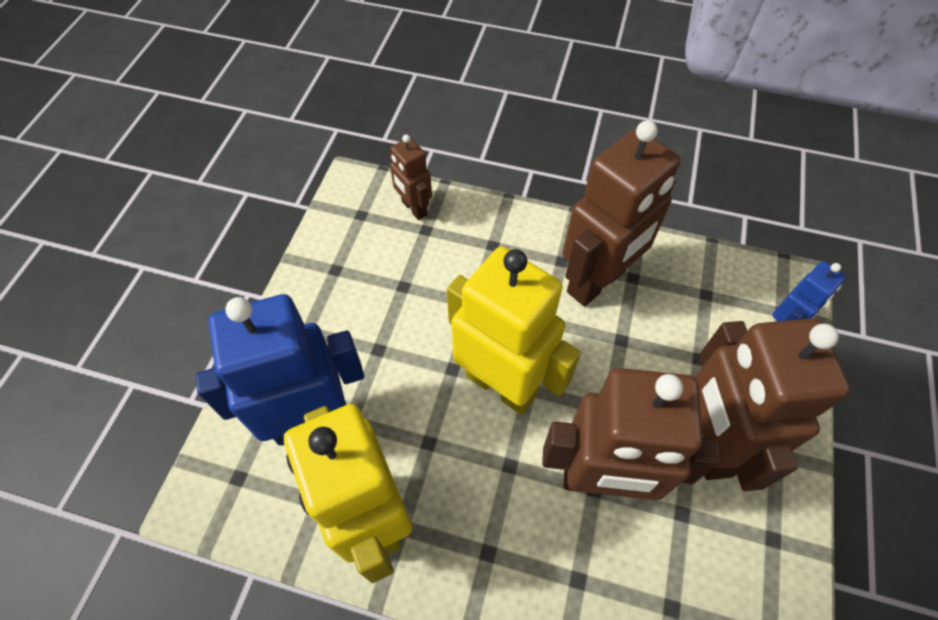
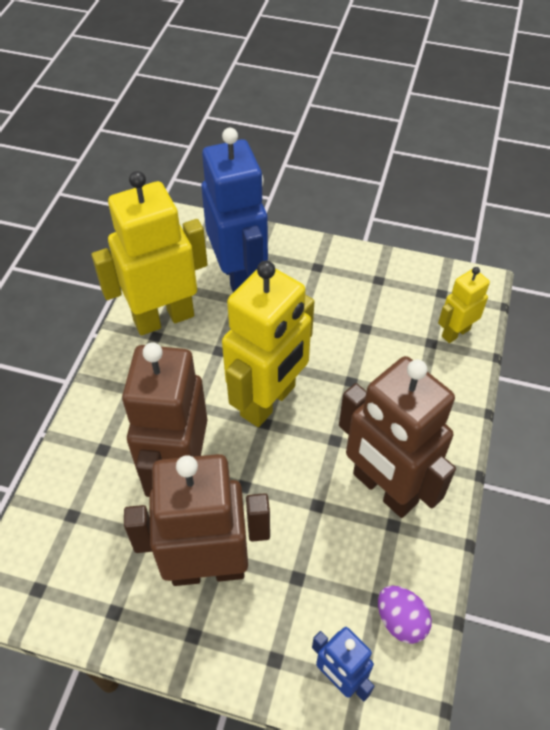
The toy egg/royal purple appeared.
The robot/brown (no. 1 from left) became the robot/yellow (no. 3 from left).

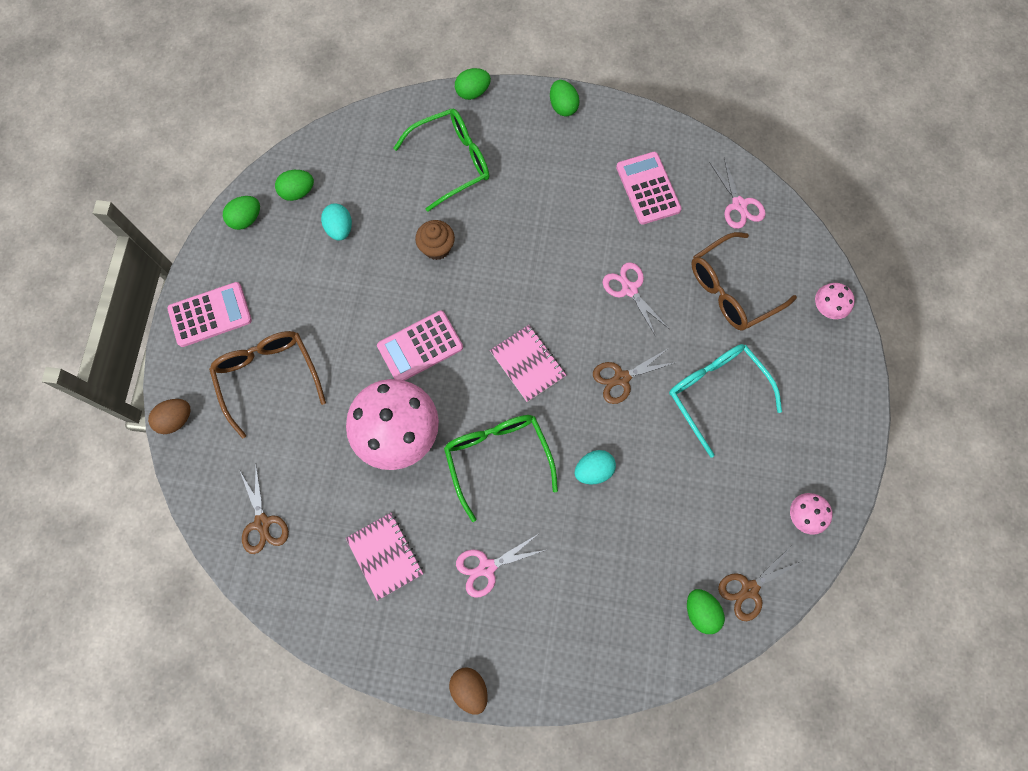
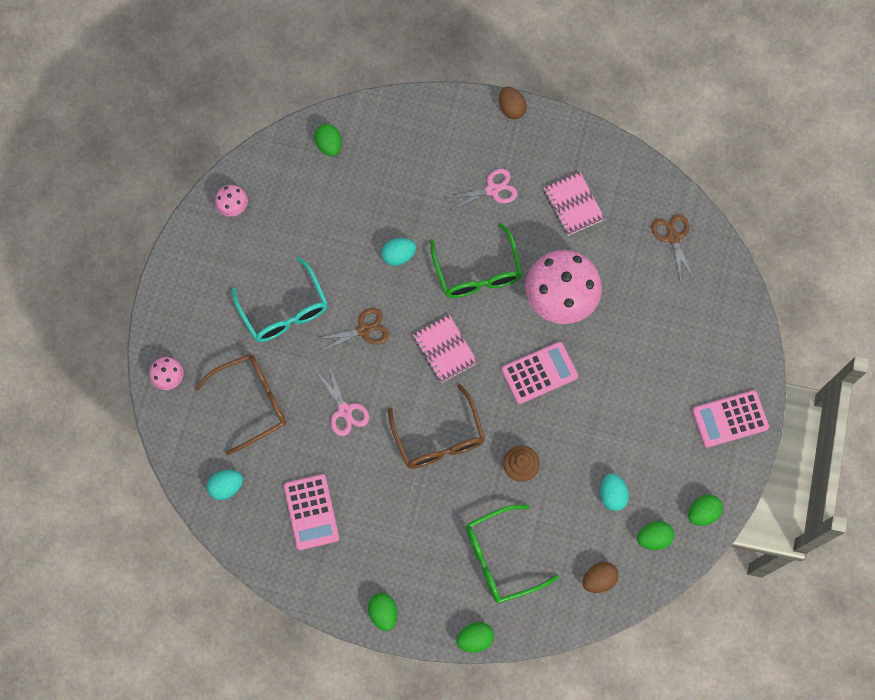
The shears/rose-pink (no. 3 from left) was replaced by the toy egg/turquoise (no. 1 from left).
The spectacles/brown (no. 1 from left in the first image) moved.
The toy egg/brown (no. 1 from left in the first image) moved.
The shears/brown (no. 3 from left) disappeared.

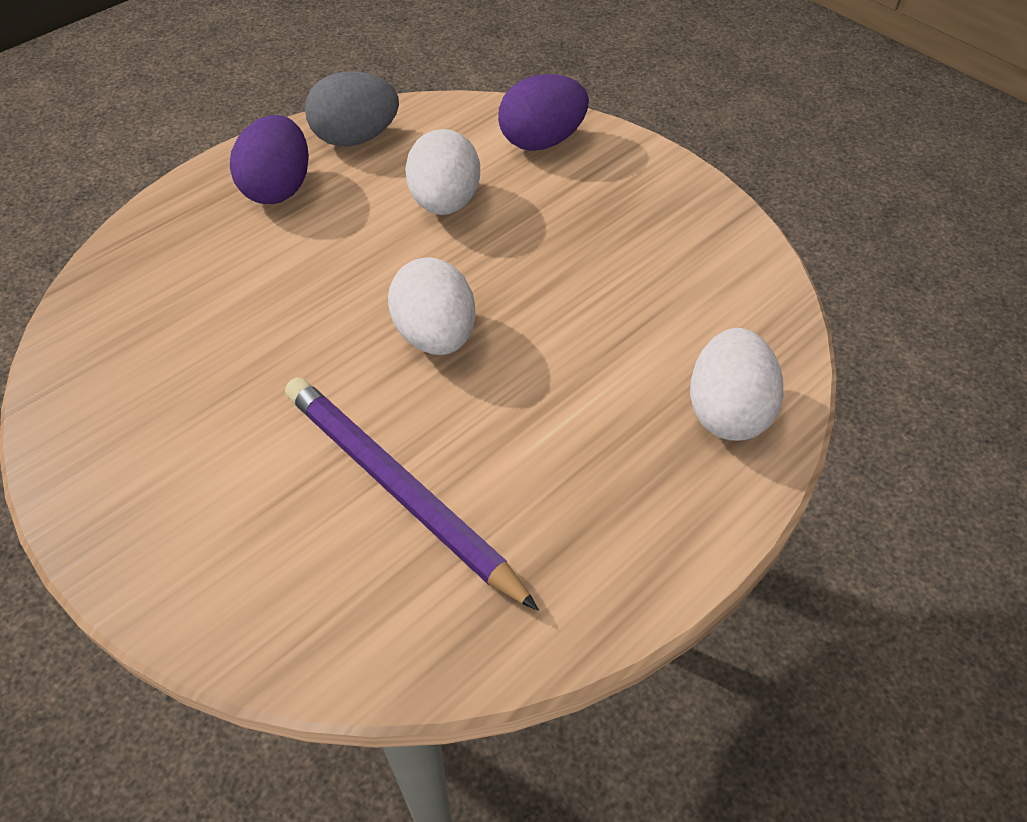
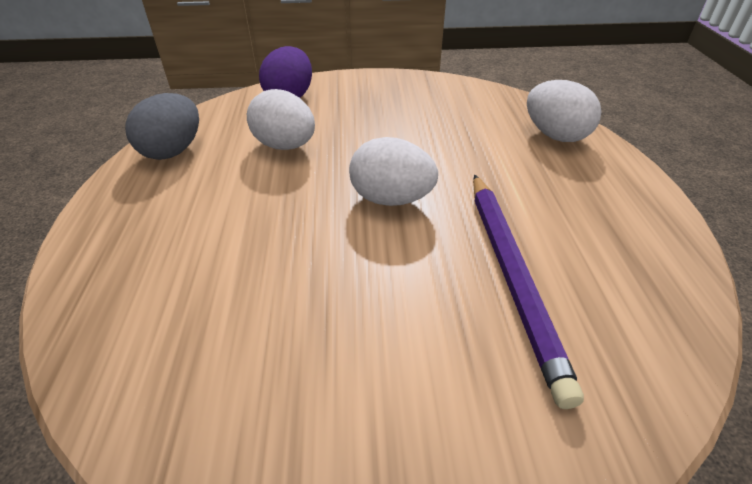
The wooden pencil/royal purple turned 90 degrees counterclockwise.
The toy egg/royal purple (no. 1 from left) disappeared.

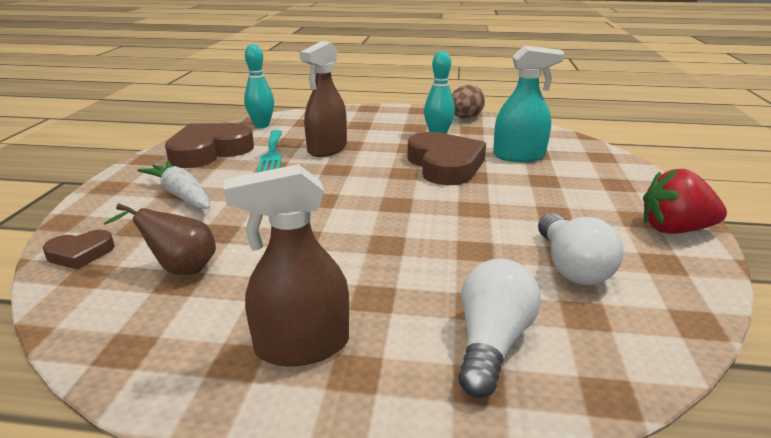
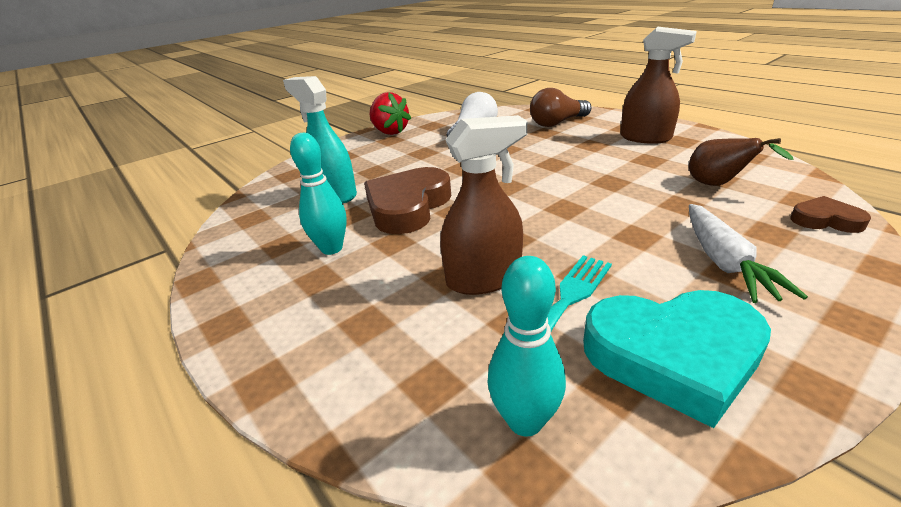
The bulb/pure white (no. 1 from left) became the bulb/brown.
The heart shape/brown (no. 2 from left) became the heart shape/turquoise.
The toy egg/brown disappeared.

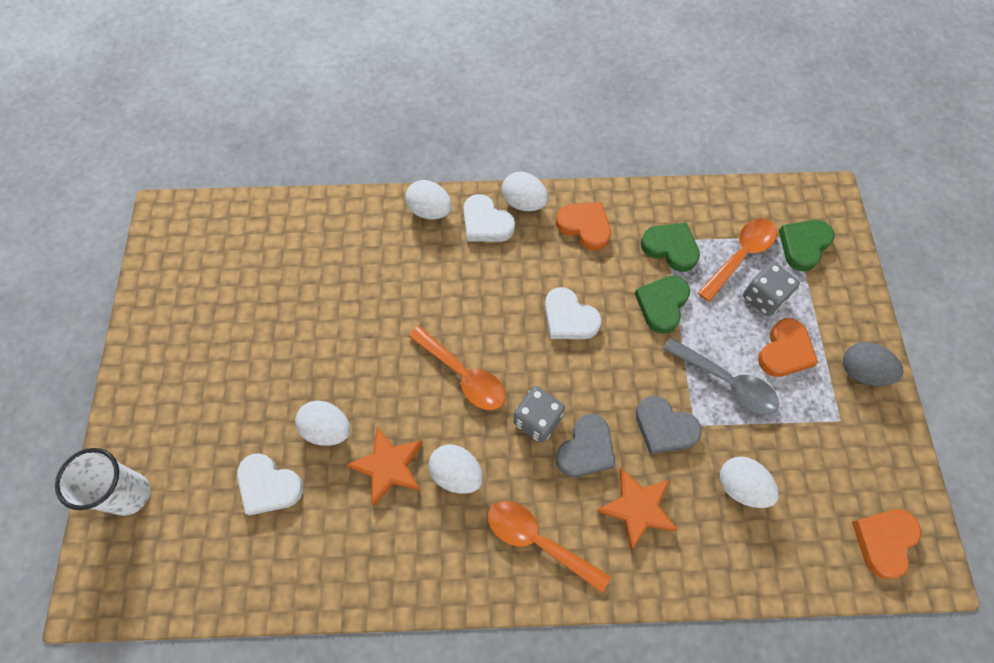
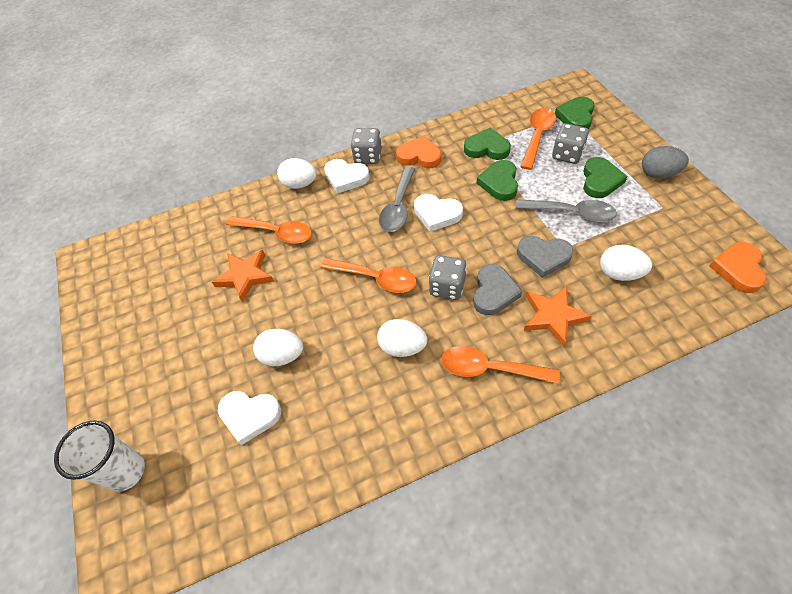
The star shape/bright orange (no. 1 from left) moved.
The teaspoon/bright orange (no. 1 from left) appeared.
The toy egg/pure white (no. 4 from left) was replaced by the dice/ash-grey (no. 1 from left).
The teaspoon/ash-grey (no. 1 from left) appeared.
The heart shape/bright orange (no. 2 from left) became the heart shape/green (no. 4 from left).

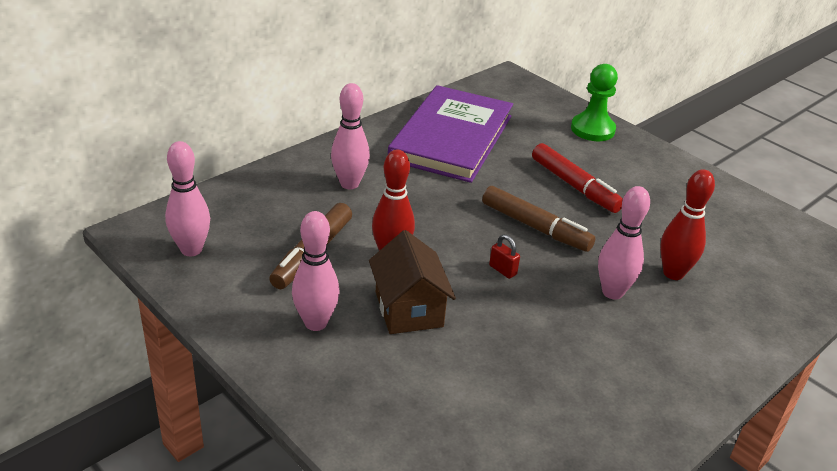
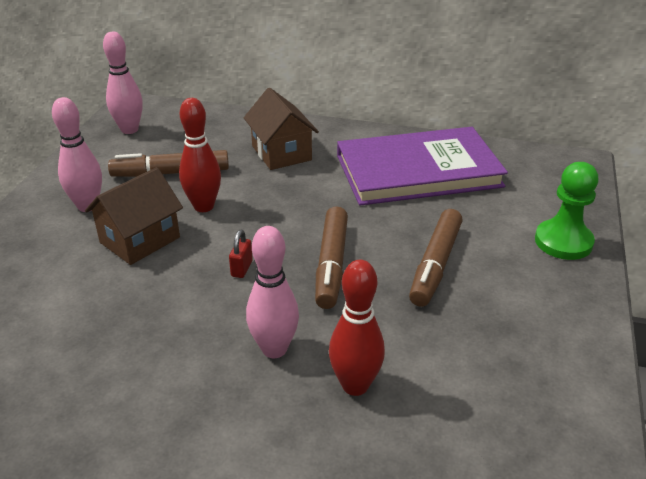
The bowling pin/rose-pink (no. 3 from left) was replaced by the cottage/brown (no. 2 from left).
The marker/scarlet became the marker/brown (no. 3 from left).

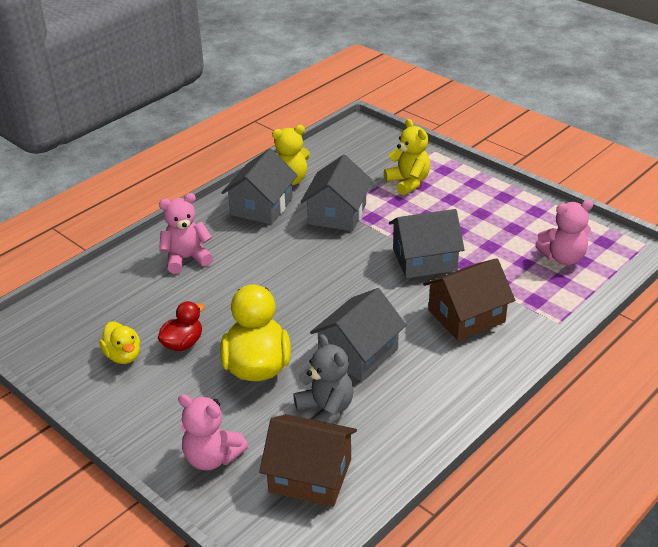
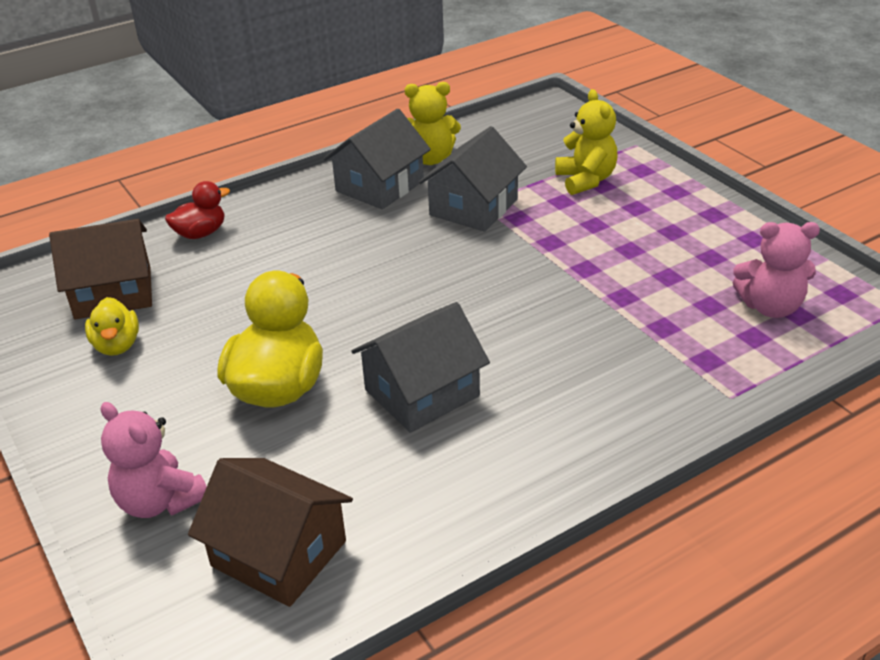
The cottage/brown (no. 2 from left in the first image) moved.
The toy duck/scarlet moved.
The stuffed bear/rose-pink (no. 1 from left) disappeared.
The stuffed bear/ash-grey disappeared.
The cottage/ash-grey (no. 4 from left) disappeared.

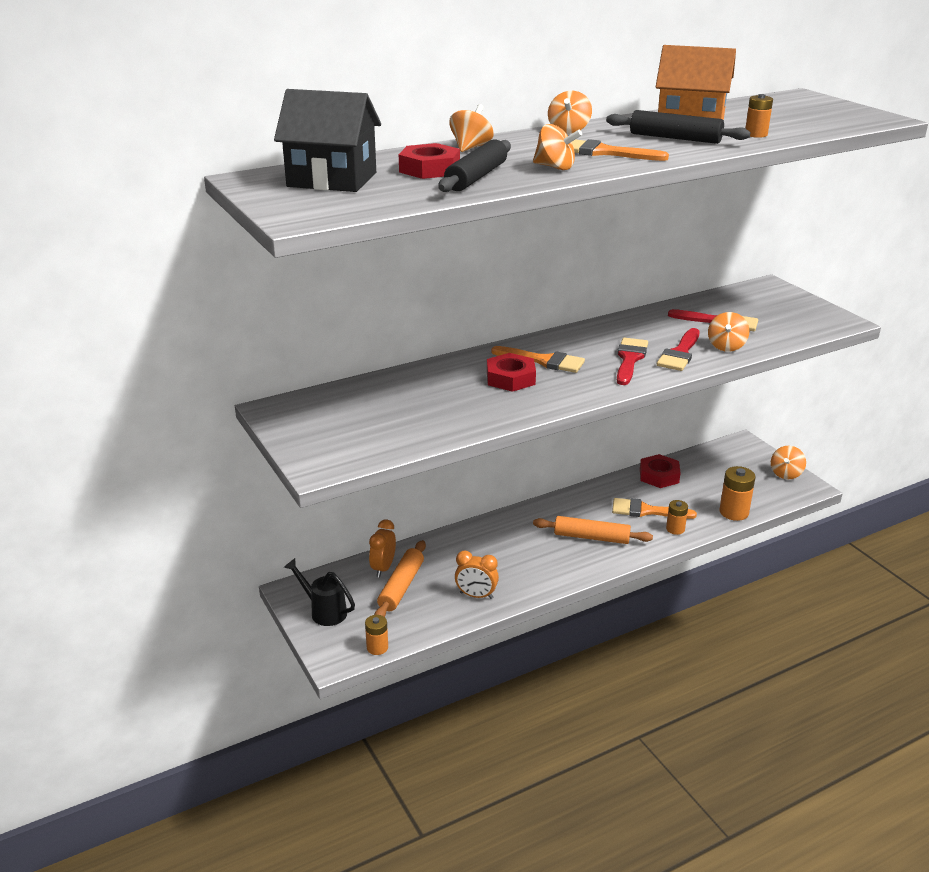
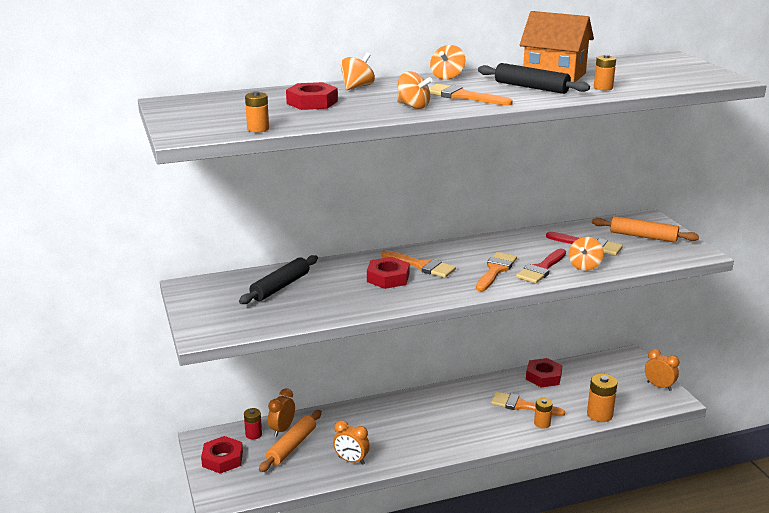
The sprinkling can/black was replaced by the nut/scarlet (no. 1 from left).
The rolling pin/black (no. 1 from left) moved.
The power cell/scarlet appeared.
The power cell/bright orange (no. 1 from left) moved.
The paint brush/scarlet (no. 1 from left) became the paint brush/bright orange (no. 3 from left).
The rolling pin/bright orange (no. 2 from left) moved.
The spinning top/bright orange (no. 5 from left) was replaced by the alarm clock/bright orange (no. 3 from left).
The cottage/black disappeared.

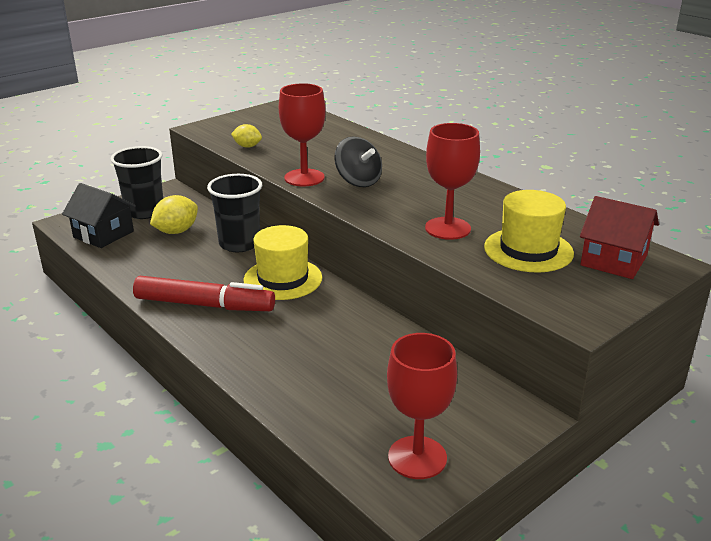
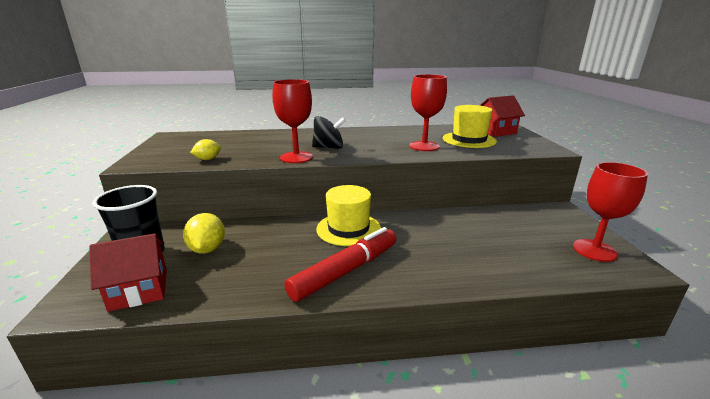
The cottage/black became the cottage/scarlet (no. 1 from left).
The beaker/black (no. 2 from left) disappeared.

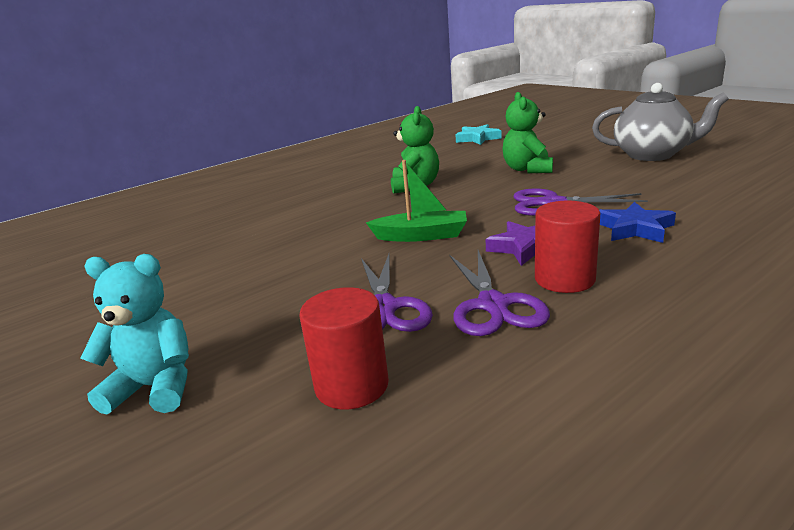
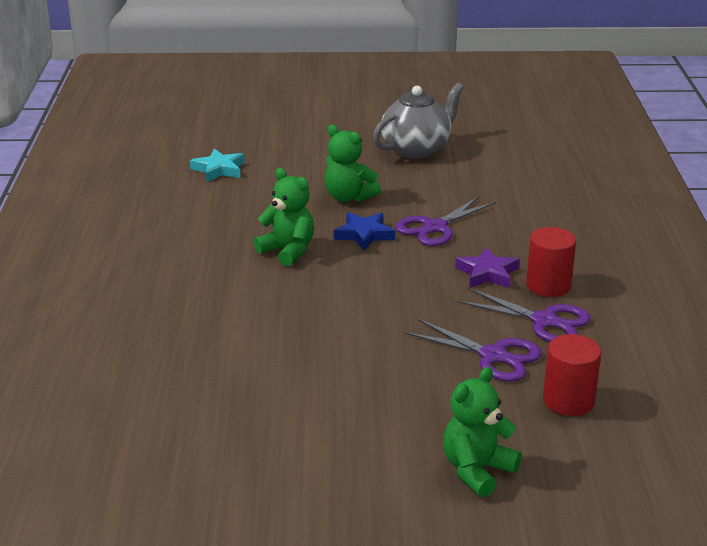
The star shape/royal blue moved.
The stuffed bear/turquoise became the stuffed bear/green (no. 3 from left).
The toy boat/green disappeared.

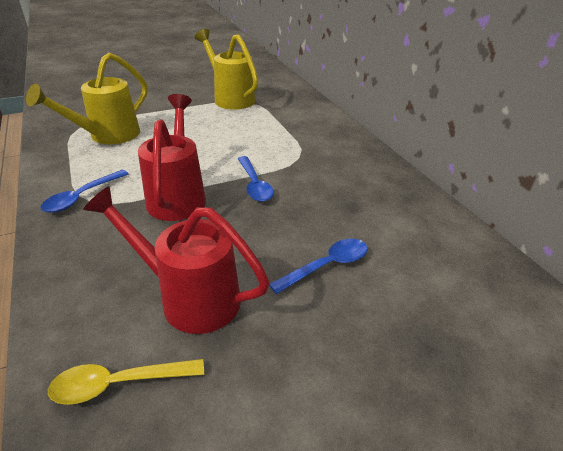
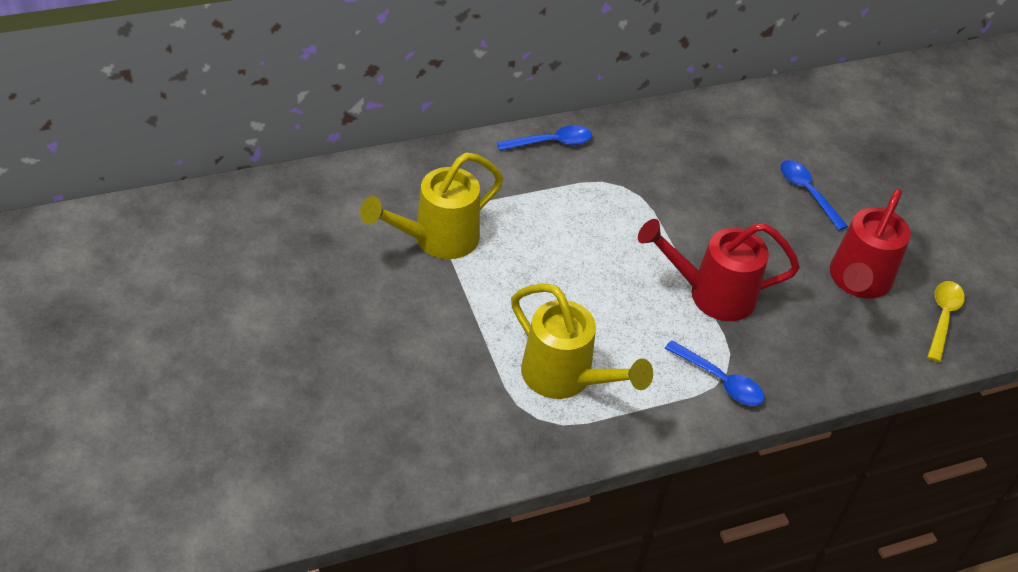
The teaspoon/royal blue (no. 2 from left in the first image) moved.
The teaspoon/yellow turned 150 degrees counterclockwise.

